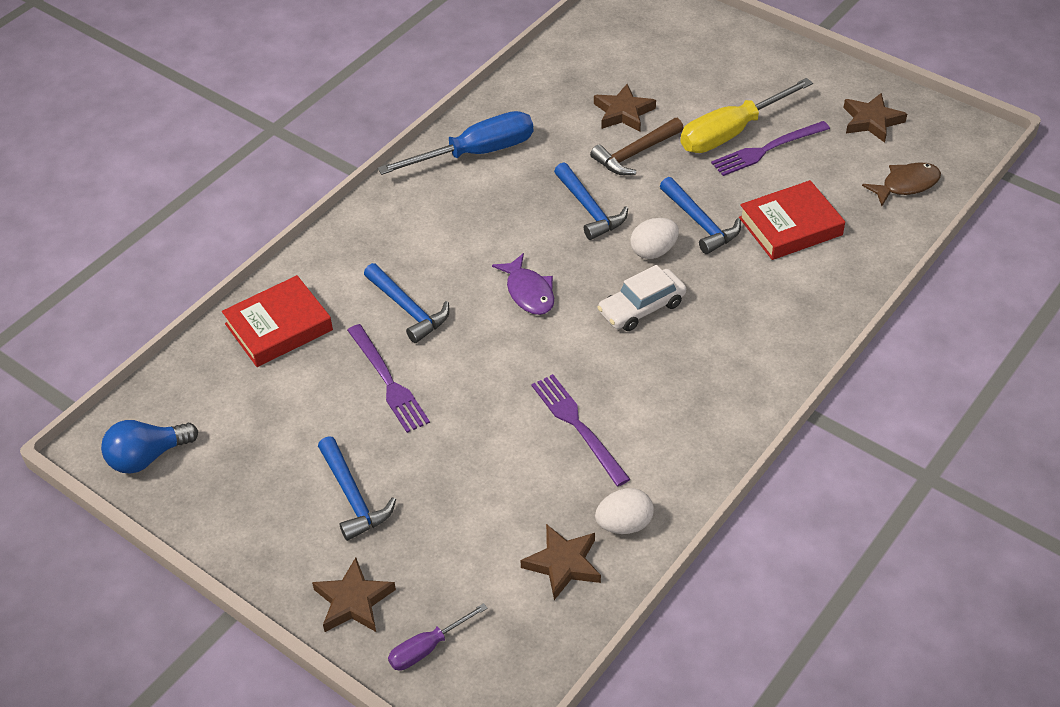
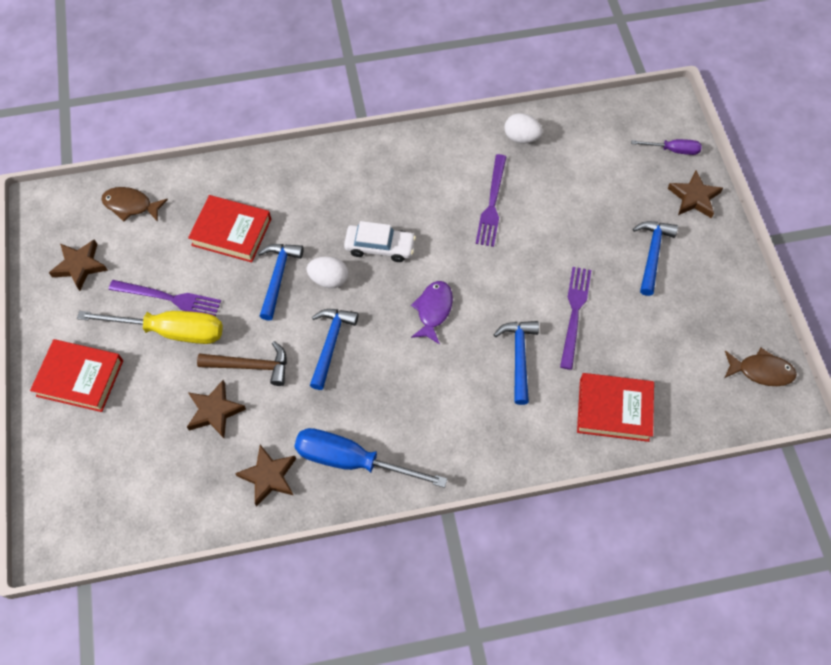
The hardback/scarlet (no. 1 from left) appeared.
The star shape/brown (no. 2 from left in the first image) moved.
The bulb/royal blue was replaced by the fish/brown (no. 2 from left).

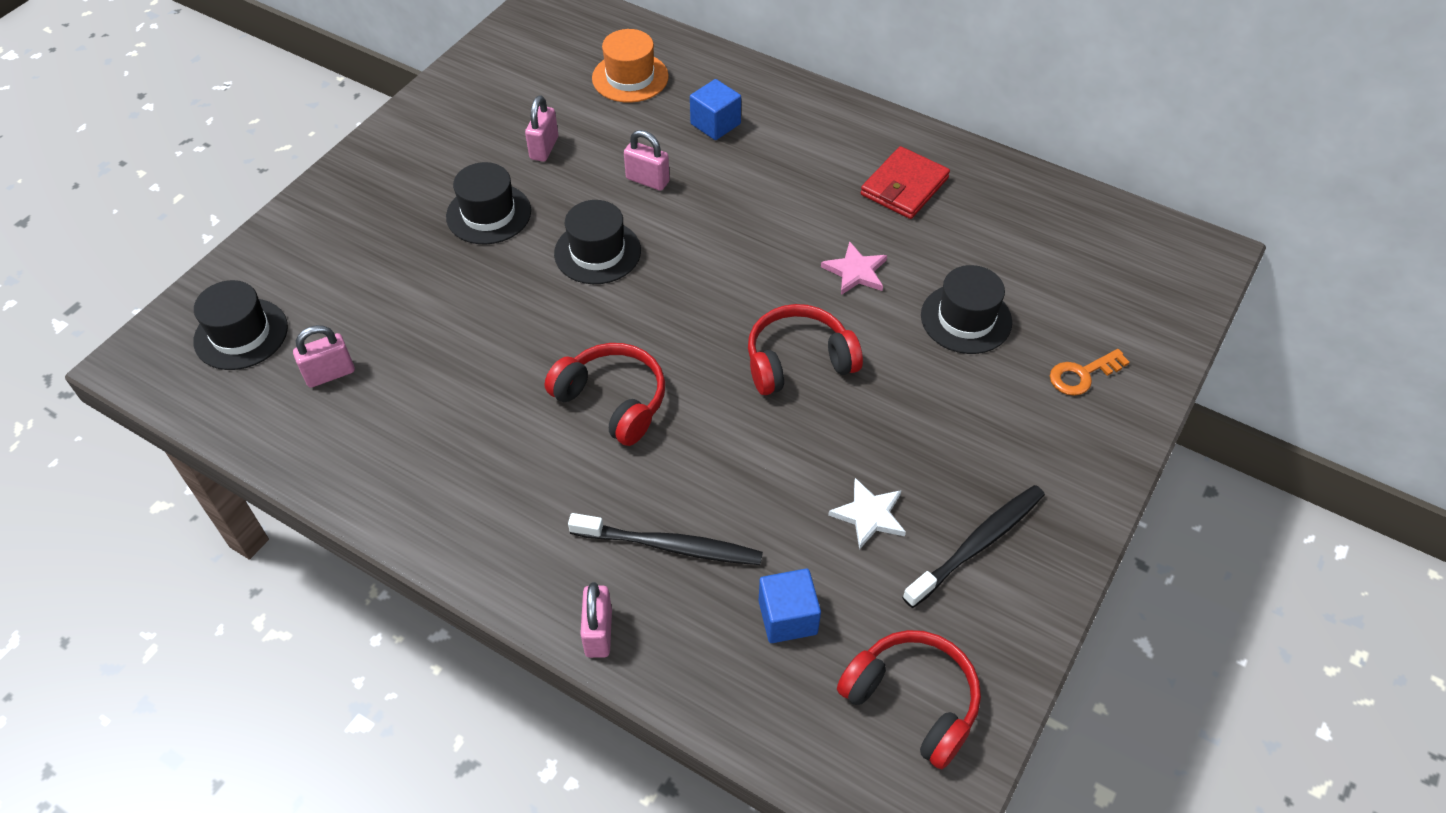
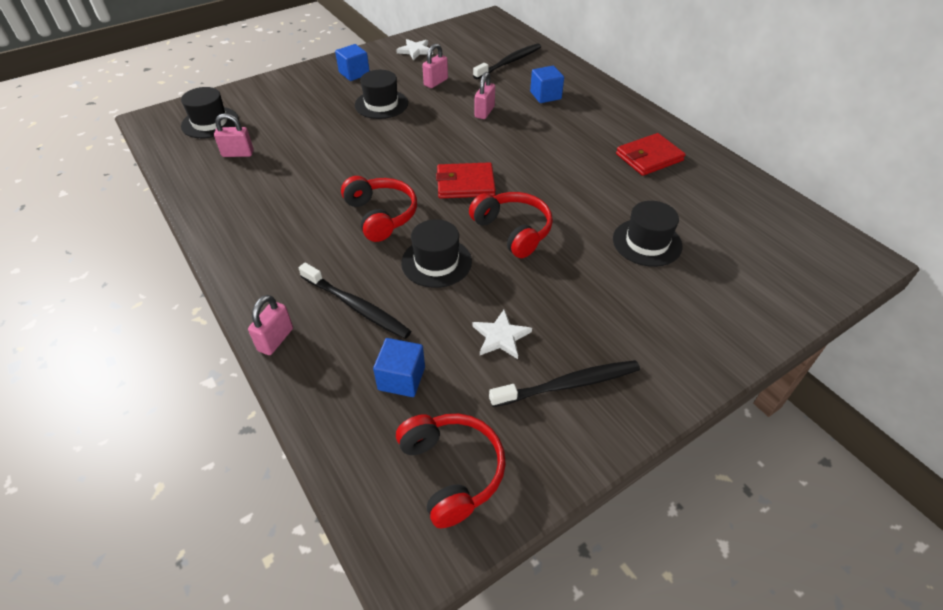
The cube/royal blue (no. 1 from left) appeared.
The star shape/pure white (no. 1 from left) appeared.
The hat/black (no. 3 from left) moved.
The billfold/scarlet (no. 1 from left) appeared.
The headphones/scarlet (no. 2 from left in the first image) turned 45 degrees clockwise.
The hat/bright orange was replaced by the tooth brush/black (no. 2 from left).
The lock/rose-pink (no. 4 from left) turned 60 degrees clockwise.
The star shape/rose-pink disappeared.
The key/bright orange disappeared.

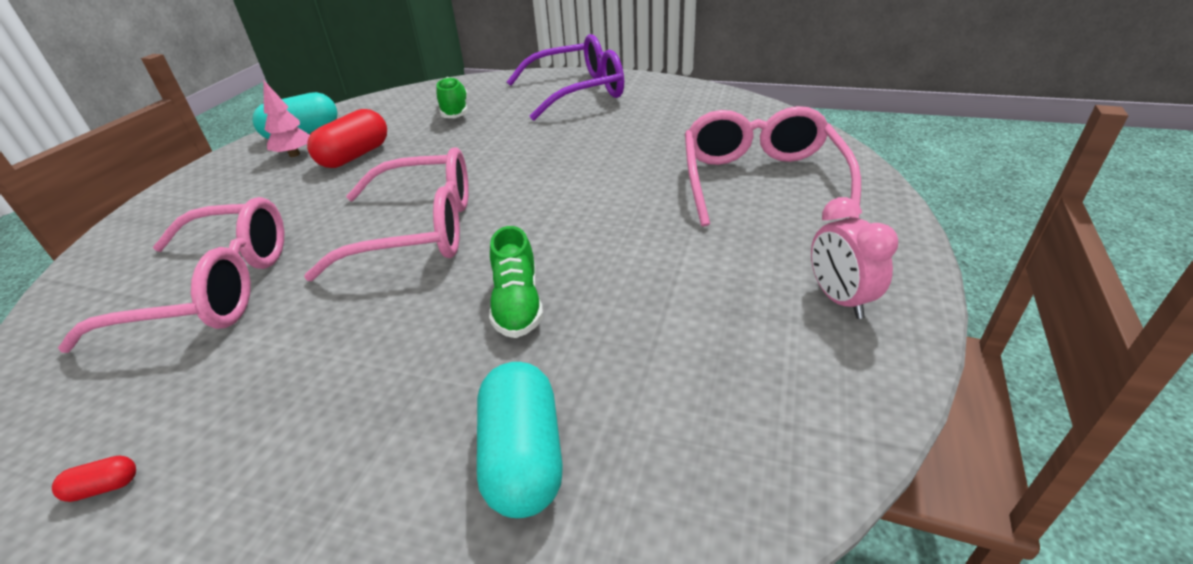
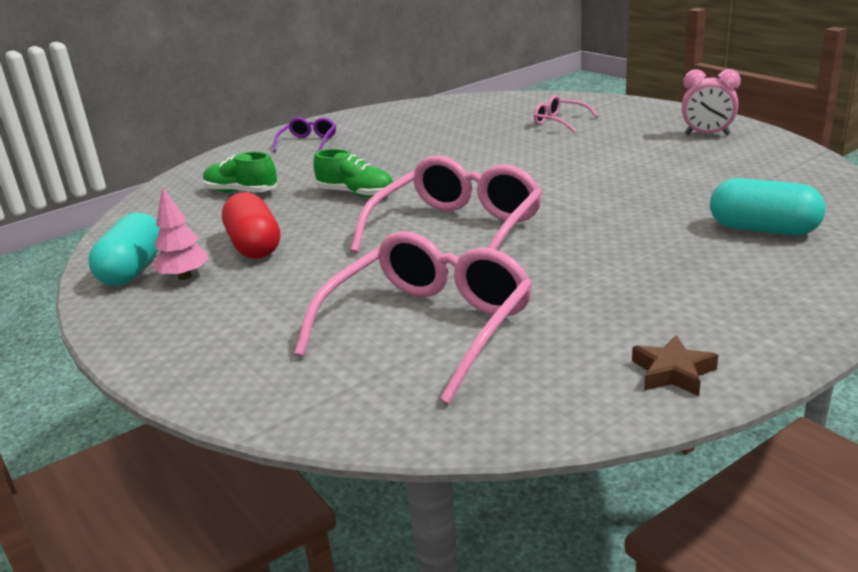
The spectacles/royal purple changed to 0.47 times the size.
The sneaker/green (no. 2 from left) moved.
The spectacles/rose-pink (no. 3 from left) changed to 0.47 times the size.
The pill/scarlet (no. 1 from left) was replaced by the star shape/brown.

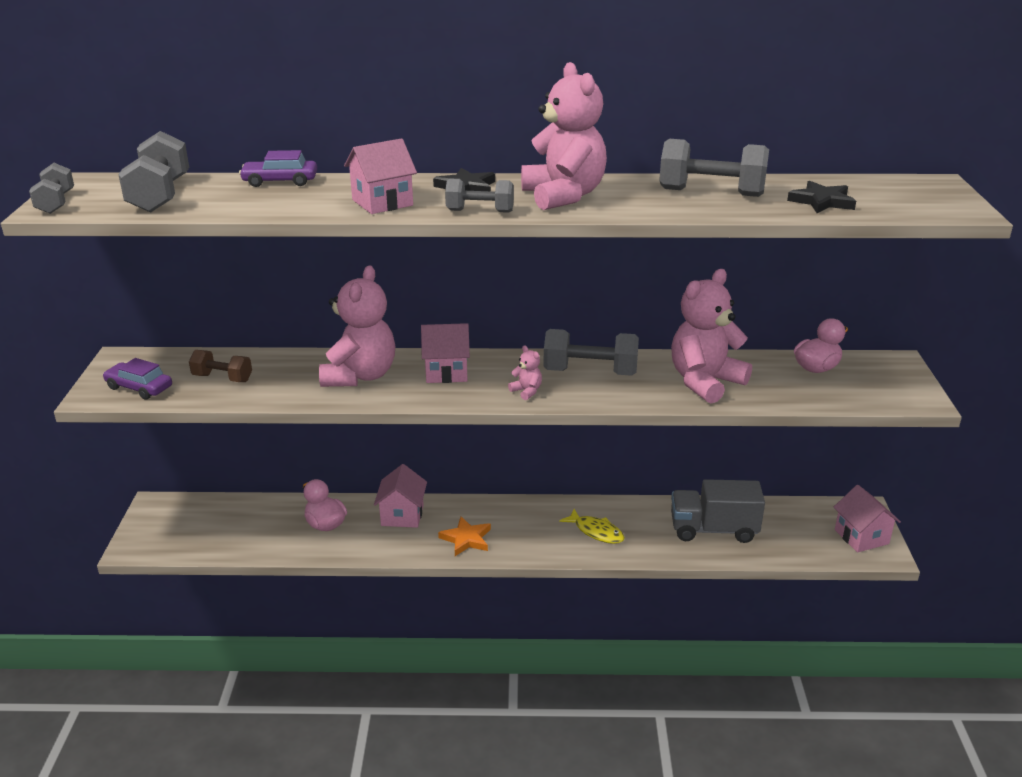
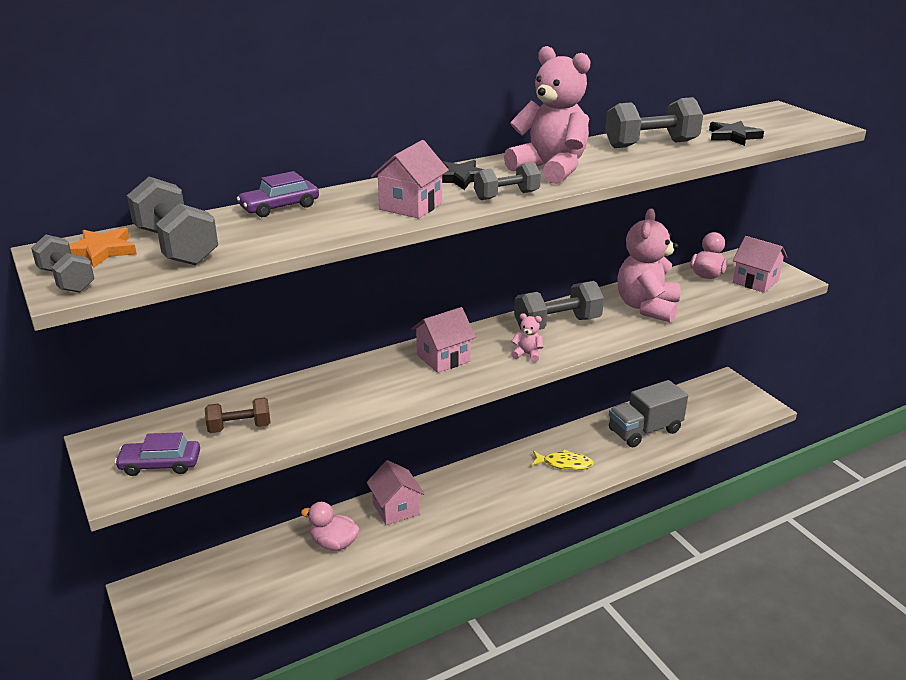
The star shape/bright orange moved.
The cottage/rose-pink (no. 4 from left) moved.
The stuffed bear/rose-pink (no. 1 from left) disappeared.

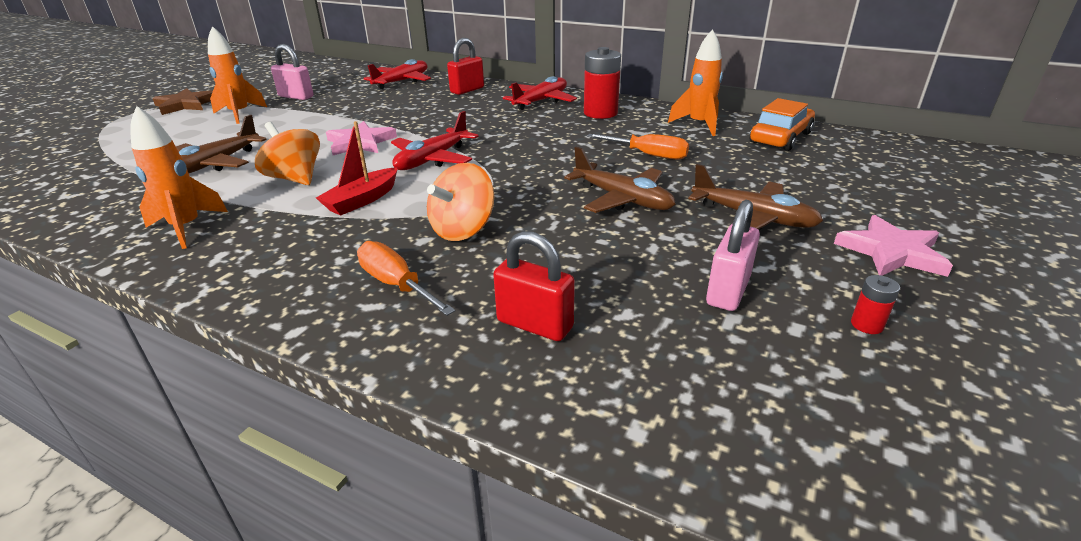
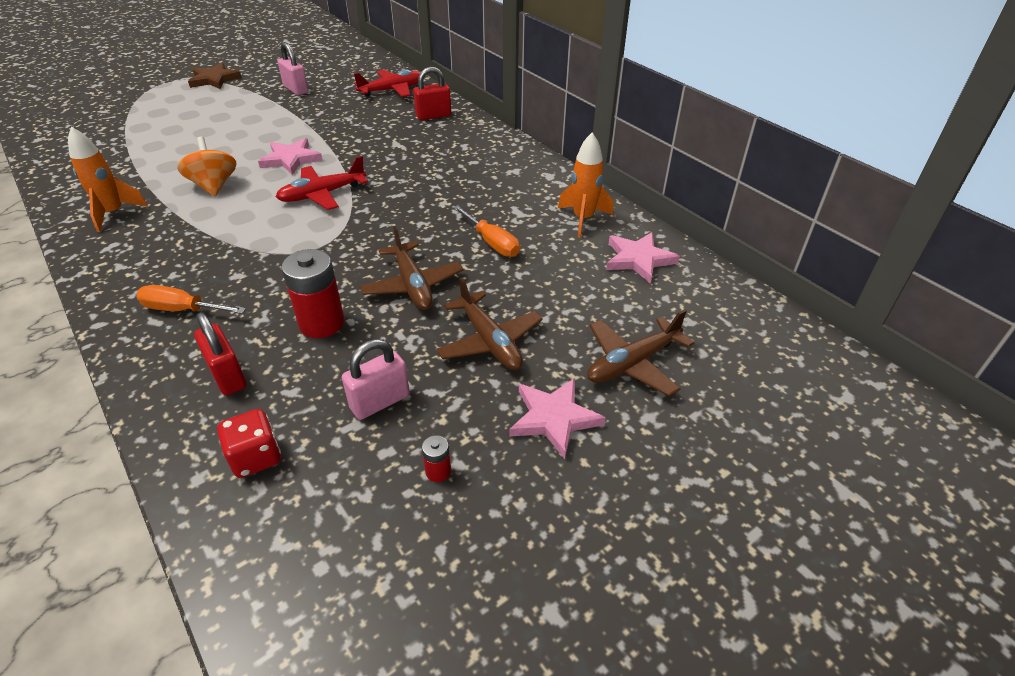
The hand screwdriver/bright orange (no. 1 from left) turned 60 degrees counterclockwise.
The dice/scarlet appeared.
The power cell/scarlet (no. 1 from left) moved.
The aeroplane/brown (no. 1 from left in the first image) moved.
The automobile/bright orange was replaced by the star shape/rose-pink (no. 3 from left).
The spaceship/bright orange (no. 2 from left) disappeared.
The toy boat/scarlet disappeared.
The spinning top/bright orange (no. 2 from left) disappeared.
The aeroplane/scarlet (no. 3 from left) disappeared.

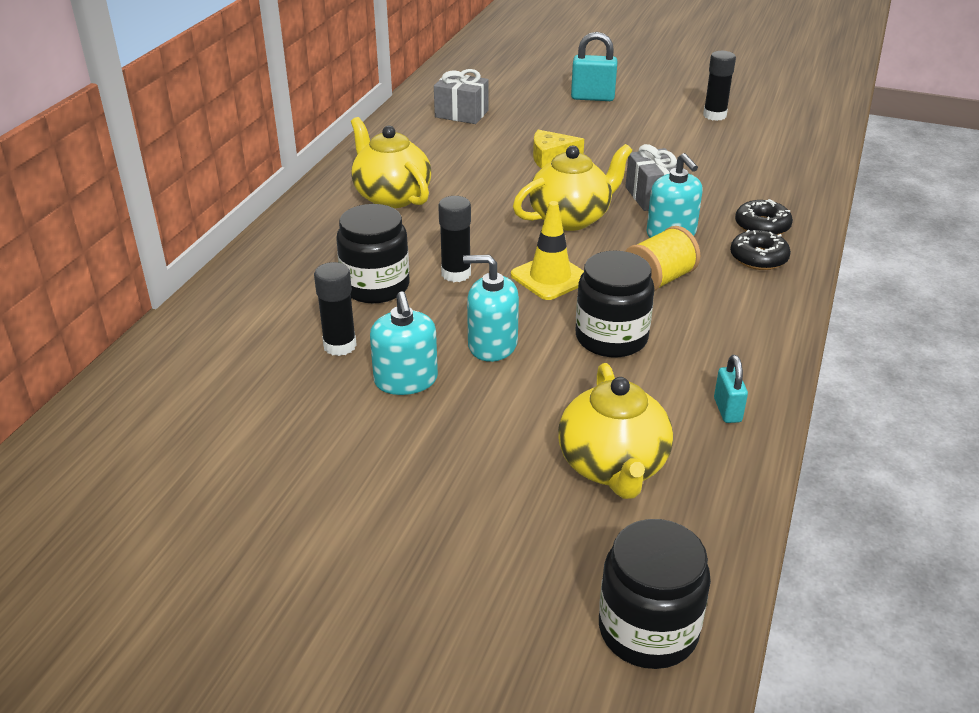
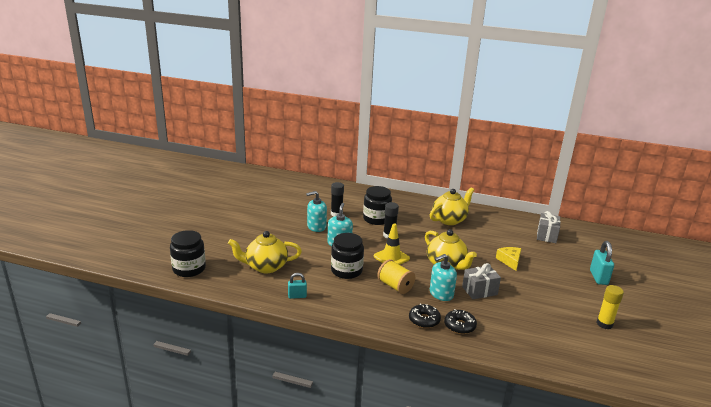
The glue stick/black (no. 3 from left) became the glue stick/yellow.

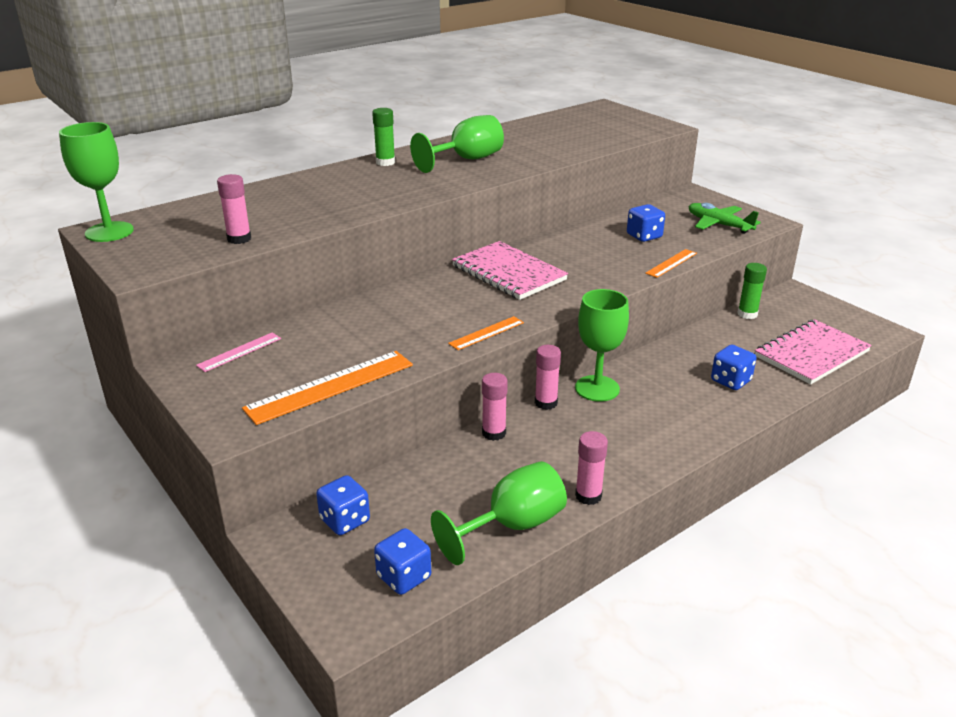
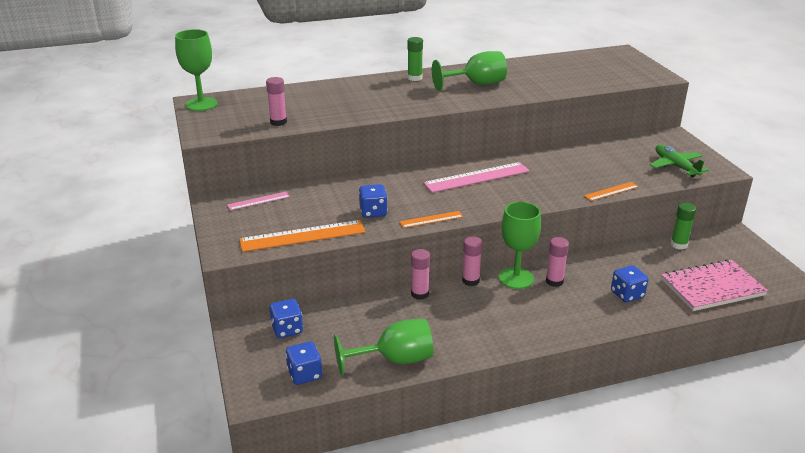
The dice/royal blue (no. 3 from left) moved.
The exercise book/rose-pink (no. 1 from left) was replaced by the ruler/rose-pink (no. 2 from left).
The glue stick/rose-pink (no. 4 from left) moved.

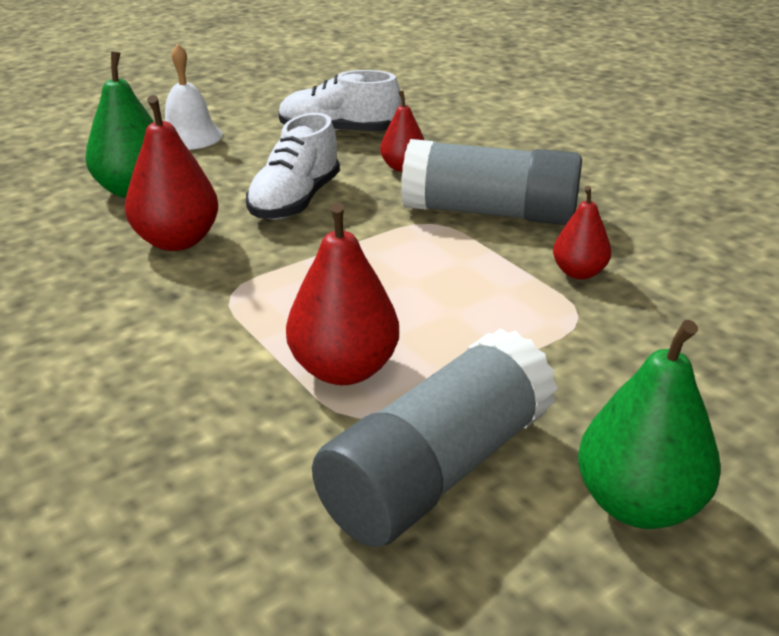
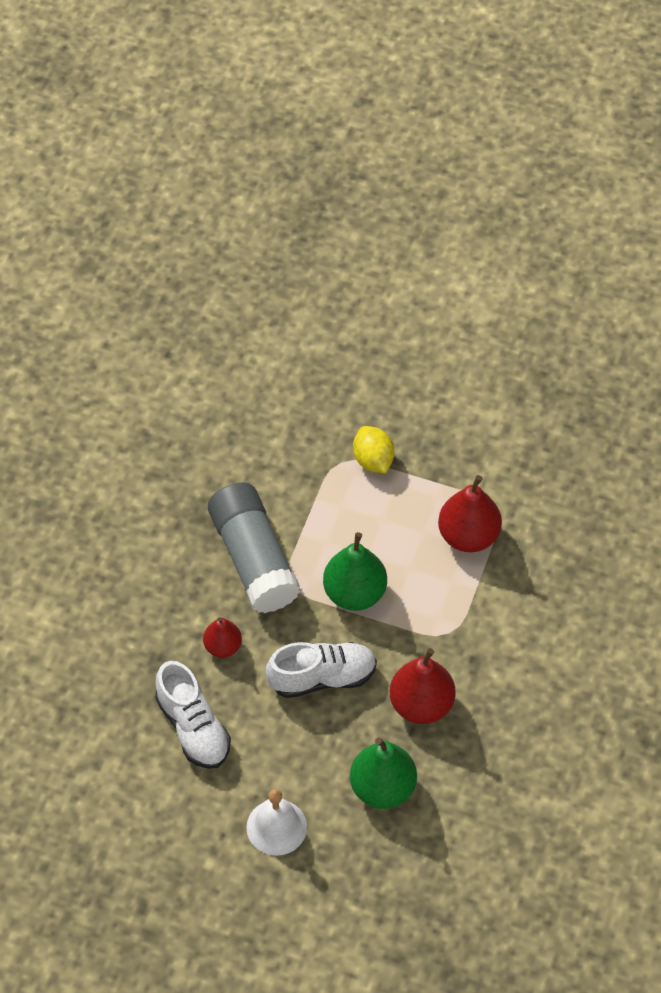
The pear/green (no. 2 from left in the first image) moved.
The citrus fruit/yellow appeared.
The glue stick/ash-grey (no. 1 from left) disappeared.
The pear/scarlet (no. 4 from left) disappeared.

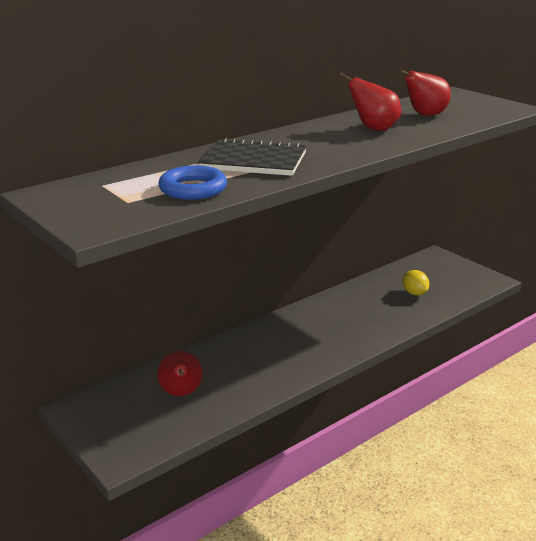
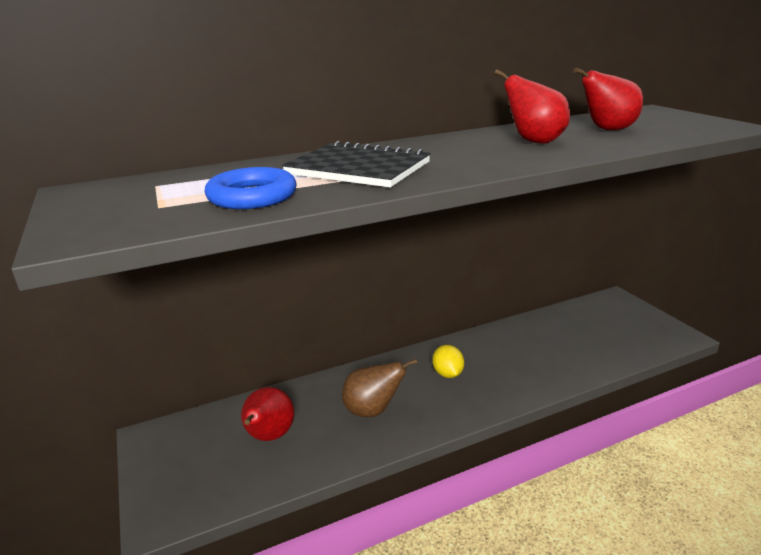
The pear/brown appeared.
The citrus fruit/yellow moved.

